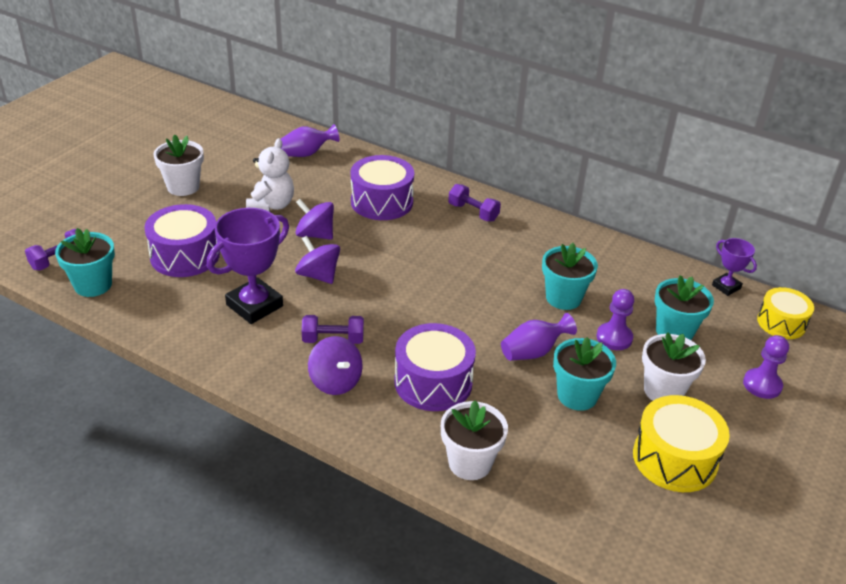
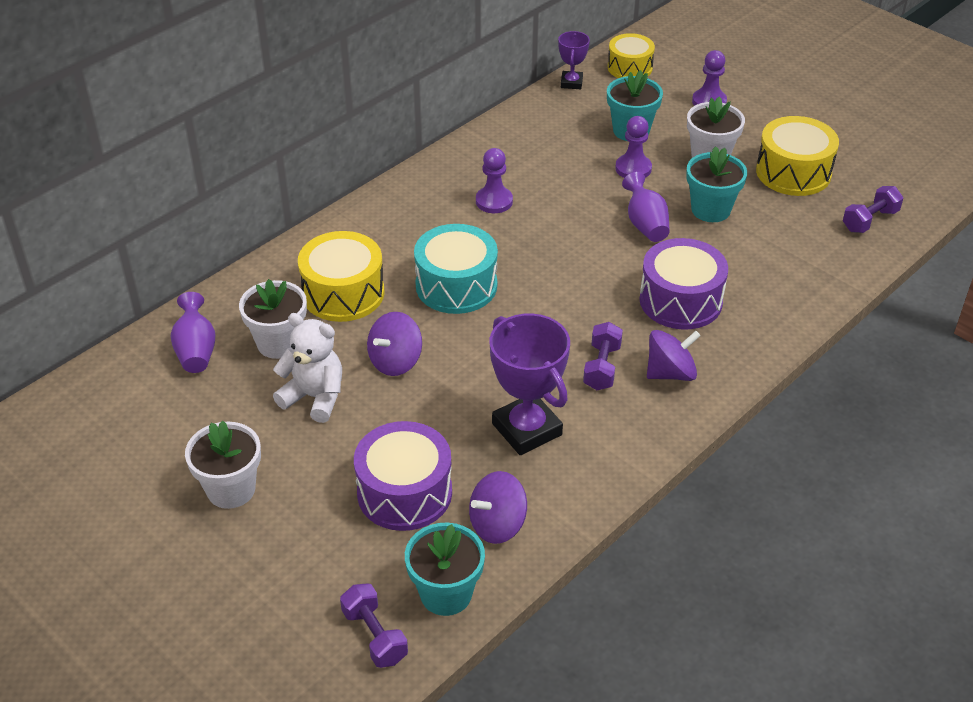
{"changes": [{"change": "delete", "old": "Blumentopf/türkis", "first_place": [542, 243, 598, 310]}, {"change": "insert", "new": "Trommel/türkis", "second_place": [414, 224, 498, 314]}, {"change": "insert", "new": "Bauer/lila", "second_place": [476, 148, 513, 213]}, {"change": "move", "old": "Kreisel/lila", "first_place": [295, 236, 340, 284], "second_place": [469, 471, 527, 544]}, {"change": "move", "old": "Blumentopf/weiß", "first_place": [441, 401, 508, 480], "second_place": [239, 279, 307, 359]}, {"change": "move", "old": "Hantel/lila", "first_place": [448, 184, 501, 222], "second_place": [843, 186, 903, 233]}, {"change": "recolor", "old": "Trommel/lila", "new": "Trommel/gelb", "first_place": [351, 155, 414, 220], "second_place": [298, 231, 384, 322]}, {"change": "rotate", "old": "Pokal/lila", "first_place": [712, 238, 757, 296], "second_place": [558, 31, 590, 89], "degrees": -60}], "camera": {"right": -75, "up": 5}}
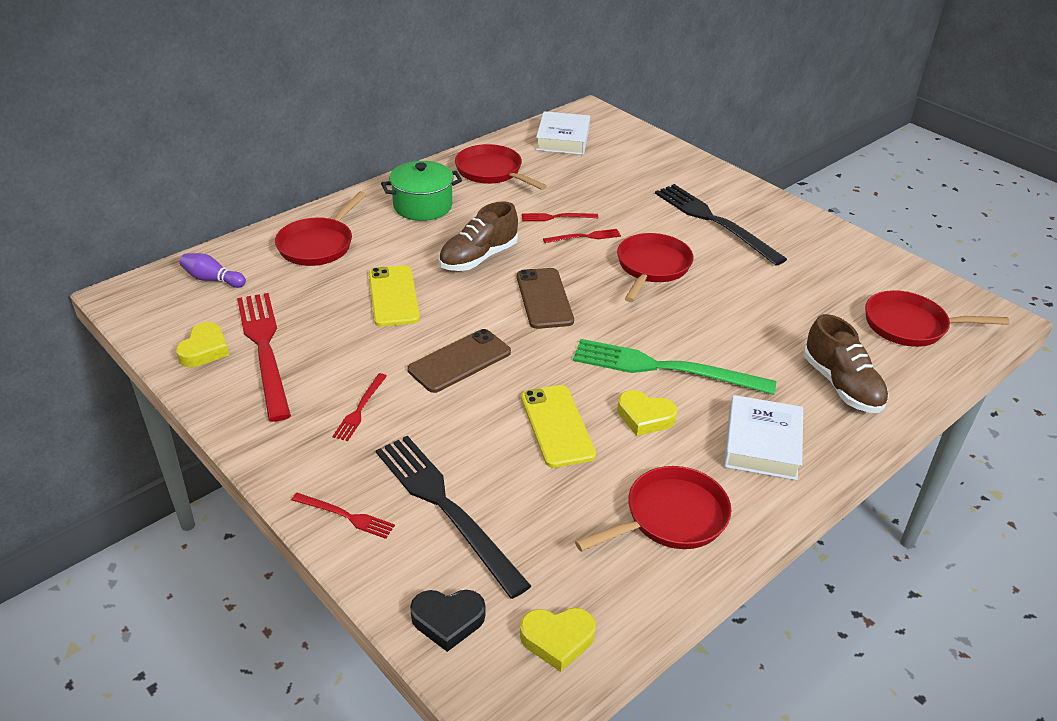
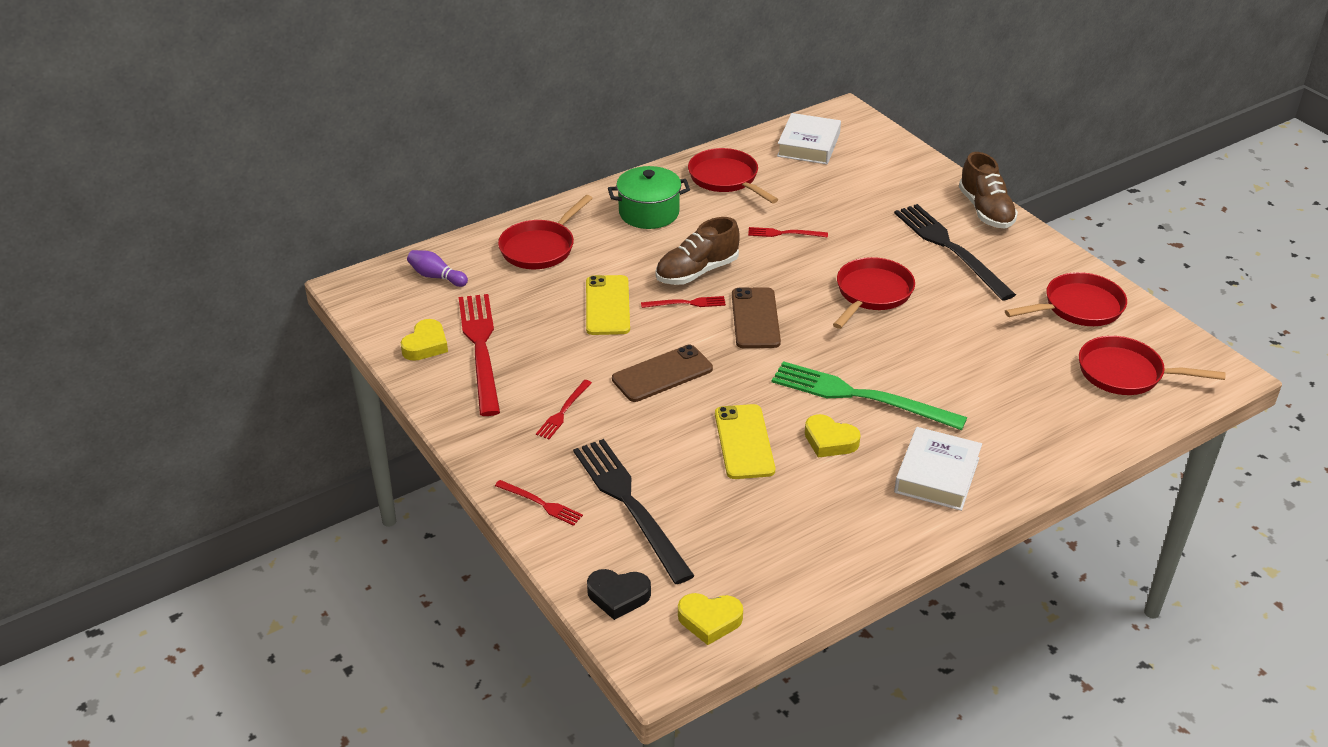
{"changes": [{"change": "move", "old": "Gabel/rot", "first_place": [543, 229, 621, 243], "second_place": [641, 296, 726, 308]}, {"change": "move", "old": "Pfanne/rot", "first_place": [575, 466, 731, 552], "second_place": [1005, 272, 1127, 326]}, {"change": "move", "old": "Schuh/braun", "first_place": [804, 314, 889, 413], "second_place": [959, 152, 1018, 229]}], "camera": {"right": 10, "up": 0}}
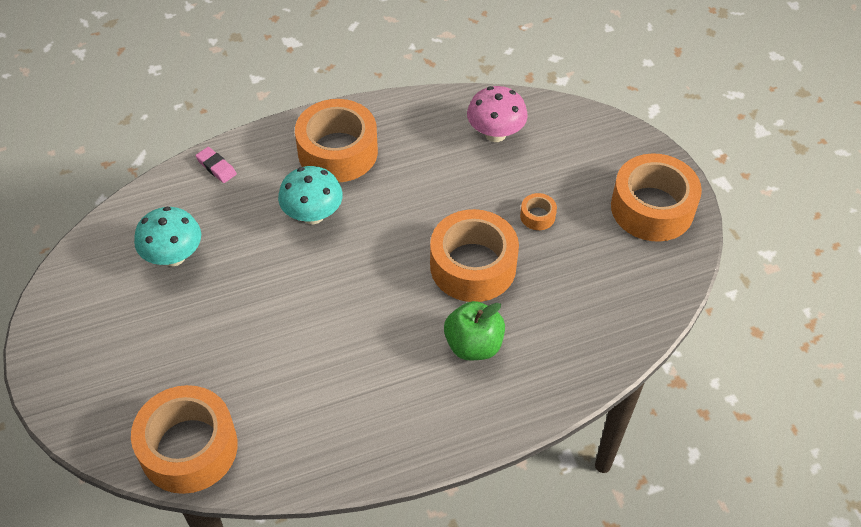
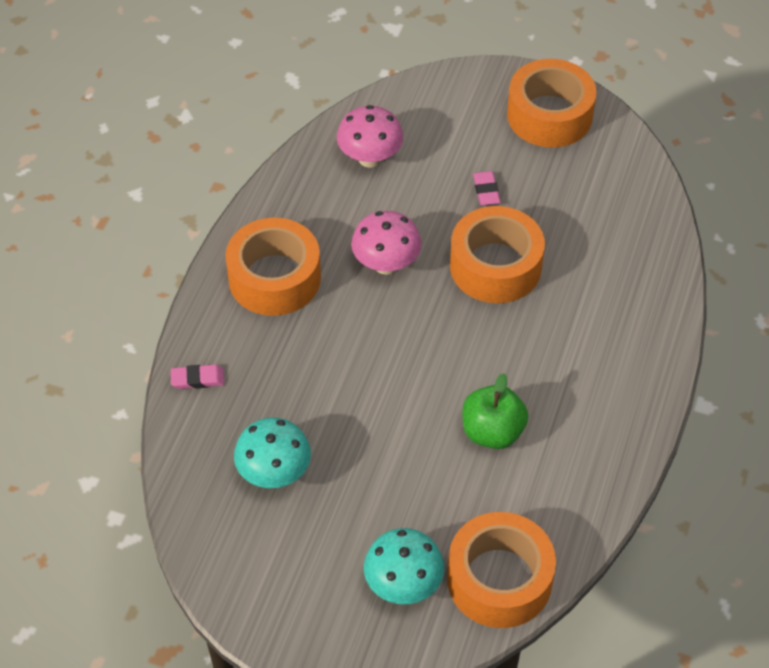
{"changes": [{"change": "insert", "new": "Pilz/rosa", "second_place": [351, 211, 422, 275]}, {"change": "move", "old": "Pilz/türkis", "first_place": [278, 166, 343, 224], "second_place": [364, 528, 444, 604]}, {"change": "move", "old": "Apfel/grün", "first_place": [444, 301, 505, 360], "second_place": [462, 373, 528, 449]}, {"change": "replace", "old": "Klebeband/orange", "new": "Radiergummi/rosa", "first_place": [520, 193, 557, 230], "second_place": [473, 171, 501, 205]}], "camera": {"right": -50, "up": 0}}
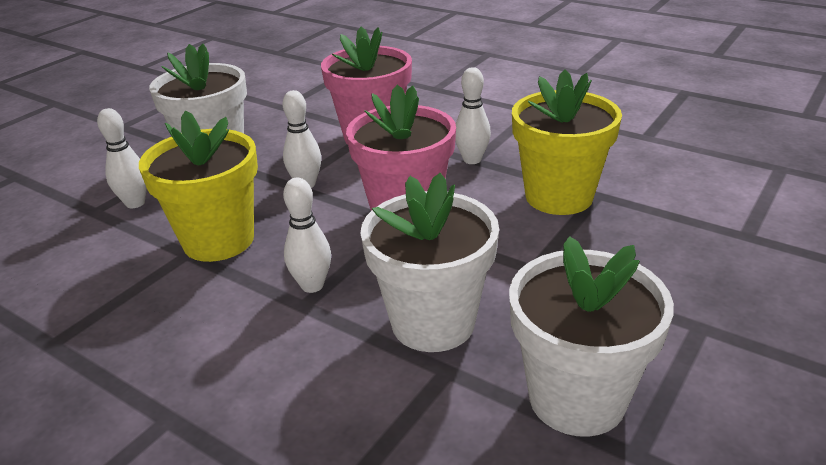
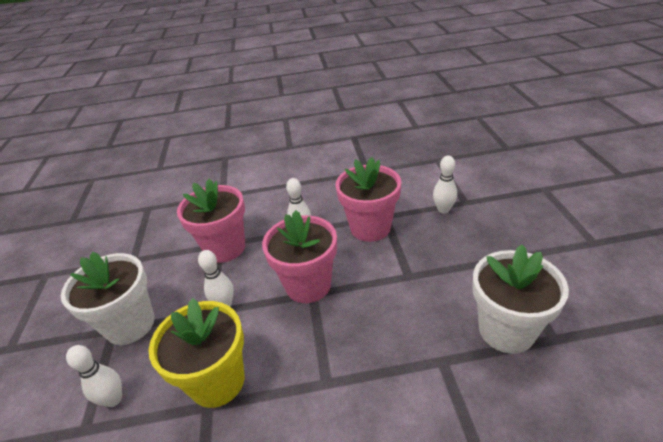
{"changes": [{"change": "delete", "old": "Blumentopf/weiß", "first_place": [360, 173, 499, 352]}, {"change": "move", "old": "Bowlingkegel/weiß", "first_place": [283, 178, 331, 293], "second_place": [433, 155, 457, 213]}, {"change": "recolor", "old": "Blumentopf/gelb", "new": "Blumentopf/rosa", "first_place": [512, 70, 622, 215], "second_place": [336, 157, 401, 242]}], "camera": {"right": -40, "up": 5}}
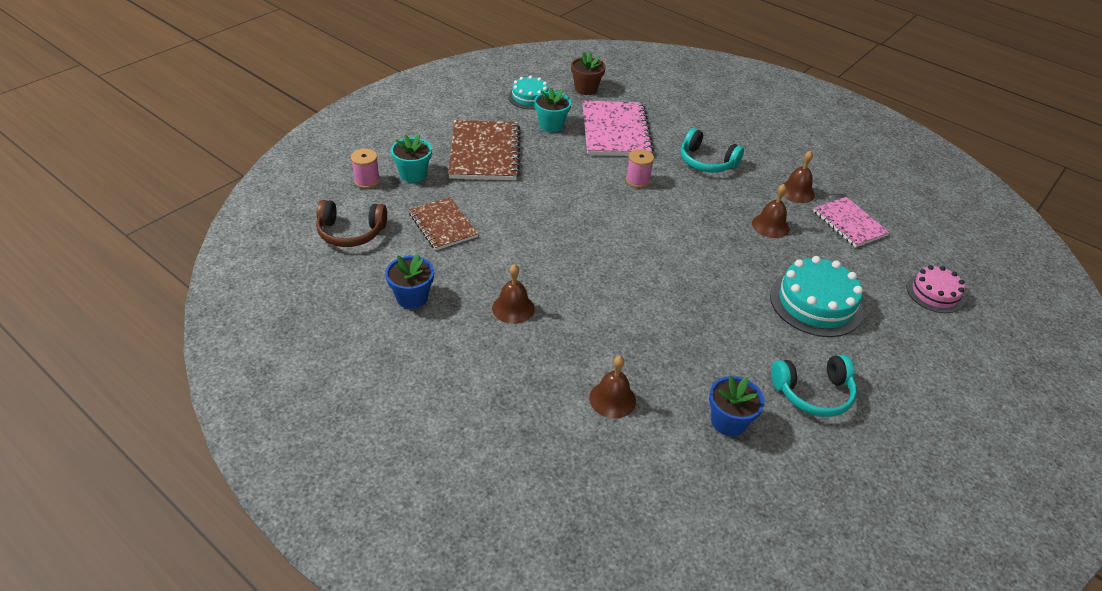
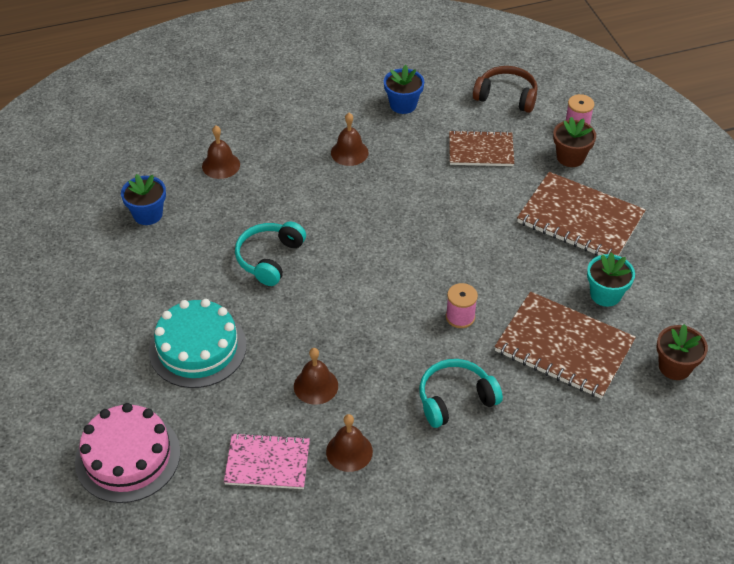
{"changes": [{"change": "delete", "old": "Kuchen/türkis", "first_place": [508, 76, 549, 110]}, {"change": "move", "old": "Kopfhörer/türkis", "first_place": [771, 355, 857, 417], "second_place": [235, 221, 306, 286]}, {"change": "recolor", "old": "Blumentopf/türkis", "new": "Blumentopf/braun", "first_place": [391, 134, 432, 183], "second_place": [553, 117, 596, 167]}, {"change": "recolor", "old": "Notizbuch/rosa", "new": "Notizbuch/braun", "first_place": [583, 101, 654, 156], "second_place": [495, 291, 636, 399]}, {"change": "rotate", "old": "Kopfhörer/braun", "first_place": [316, 200, 387, 247], "second_place": [473, 66, 537, 113], "degrees": 75}, {"change": "resize", "old": "Kuchen/rosa", "first_place": [906, 265, 965, 313], "second_place": [75, 403, 180, 503], "factor": 1.62}], "camera": {"right": 125, "up": 5}}
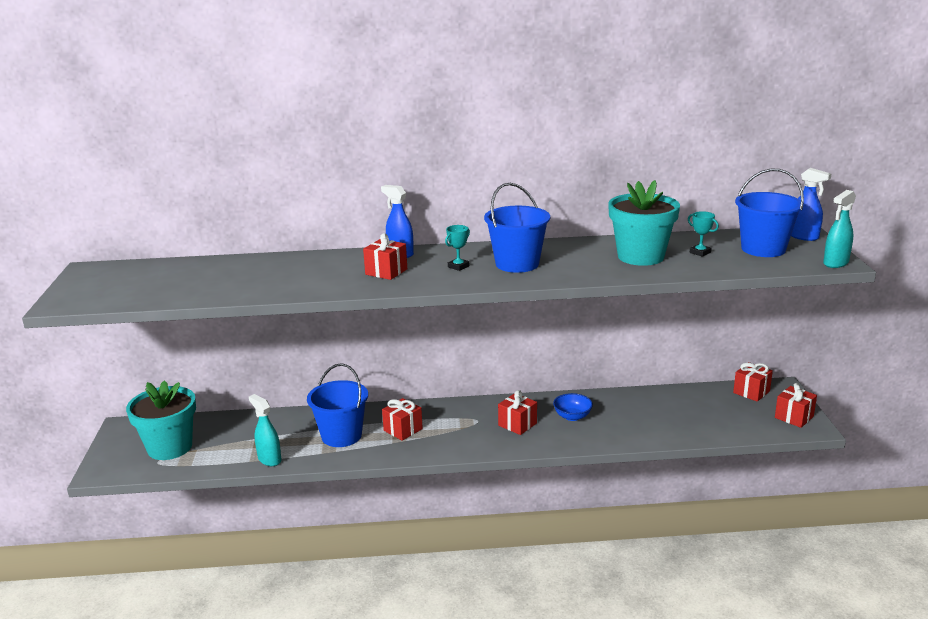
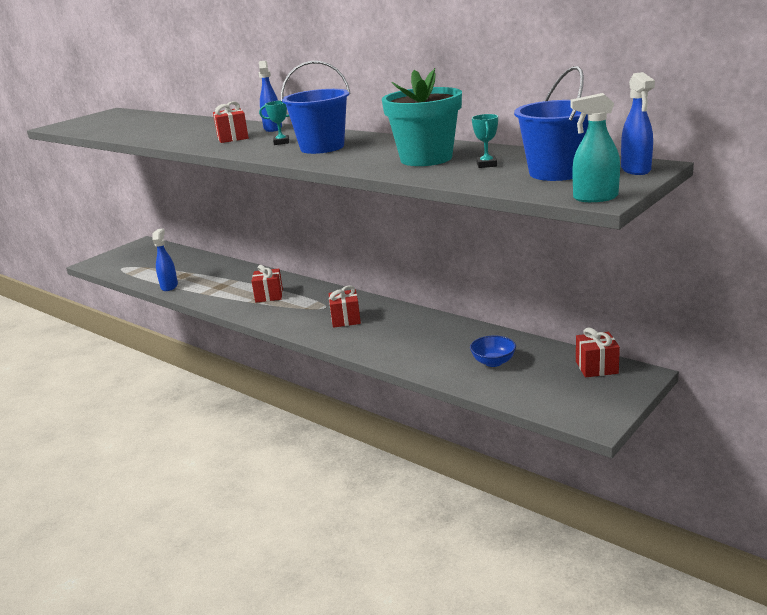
{"changes": [{"change": "delete", "old": "Blumentopf/türkis", "first_place": [126, 381, 196, 460]}, {"change": "delete", "old": "Eimer/blau", "first_place": [307, 363, 368, 447]}, {"change": "delete", "old": "Geschenk/rot", "first_place": [775, 383, 817, 428]}, {"change": "move", "old": "Schüssel/blau", "first_place": [553, 393, 593, 421], "second_place": [470, 335, 516, 367]}, {"change": "recolor", "old": "Sprühflasche/türkis", "new": "Sprühflasche/blau", "first_place": [249, 394, 281, 466], "second_place": [152, 229, 178, 291]}], "camera": {"right": 45, "up": 0}}
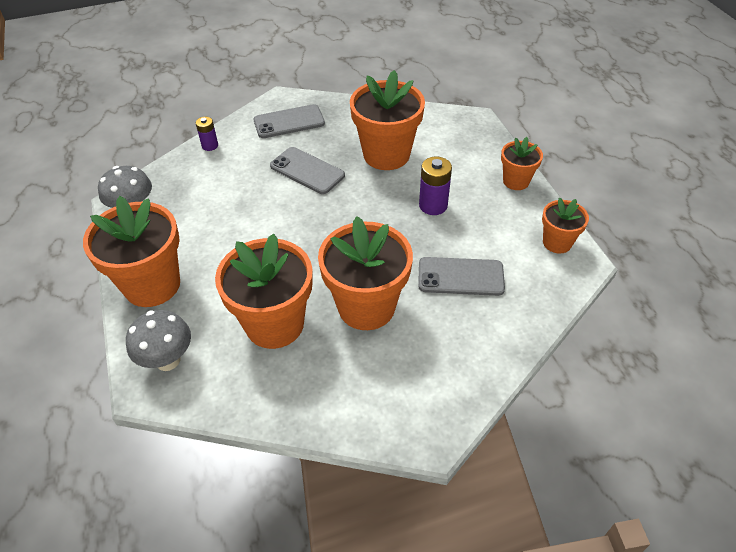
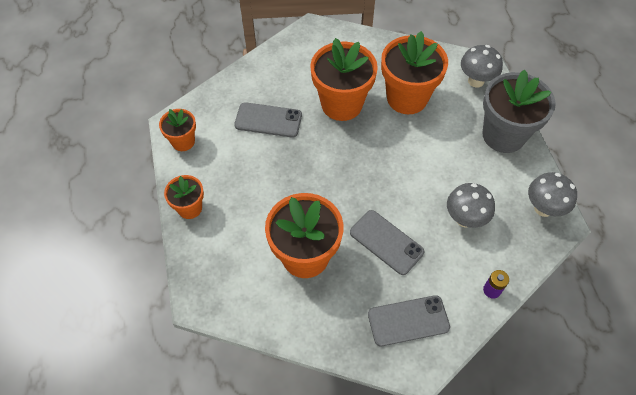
{"changes": [{"change": "delete", "old": "Batterie/lila", "first_place": [419, 157, 452, 215]}, {"change": "insert", "new": "Pilz/grau", "second_place": [447, 183, 495, 228]}, {"change": "recolor", "old": "Blumentopf/orange", "new": "Blumentopf/grau", "first_place": [83, 196, 180, 307], "second_place": [482, 70, 556, 153]}], "camera": {"right": -175, "up": 10}}
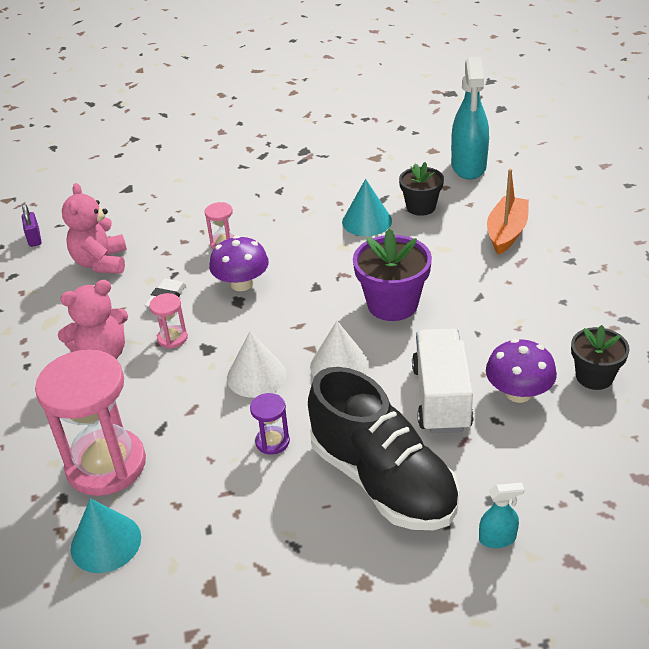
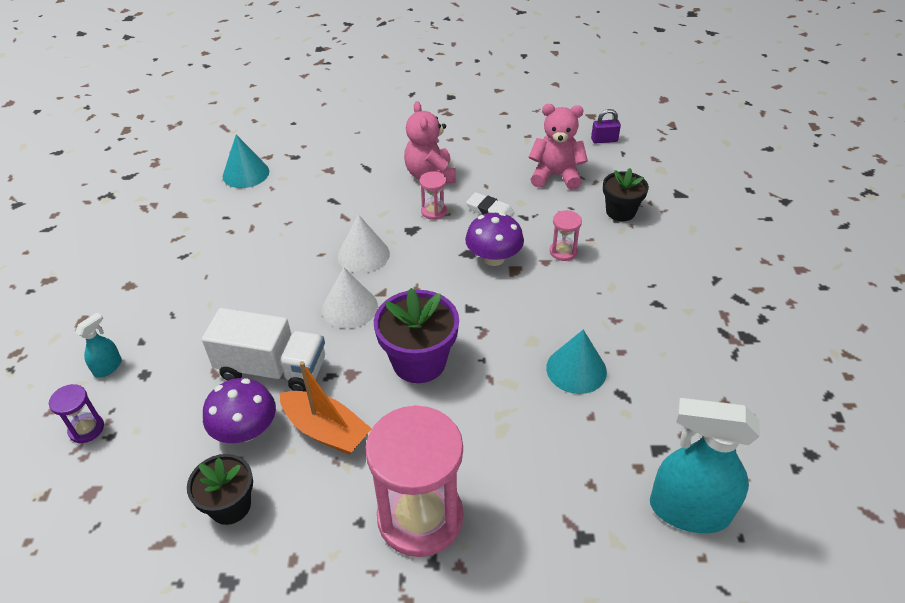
{"changes": [{"change": "delete", "old": "Schuh/schwarz", "first_place": [308, 367, 460, 530]}, {"change": "move", "old": "Sanduhr/rosa", "first_place": [35, 349, 146, 496], "second_place": [366, 405, 463, 557]}, {"change": "move", "old": "Sanduhr/lila", "first_place": [250, 393, 290, 455], "second_place": [49, 384, 104, 443]}, {"change": "move", "old": "Blumentopf/schwarz", "first_place": [399, 162, 444, 216], "second_place": [603, 168, 649, 221]}, {"change": "move", "old": "Boot/orange", "first_place": [487, 169, 529, 255], "second_place": [280, 361, 372, 455]}, {"change": "rotate", "old": "Sprühflasche/türkis", "first_place": [479, 483, 525, 548], "second_place": [75, 313, 122, 378], "degrees": -150}], "camera": {"right": 100, "up": 5}}
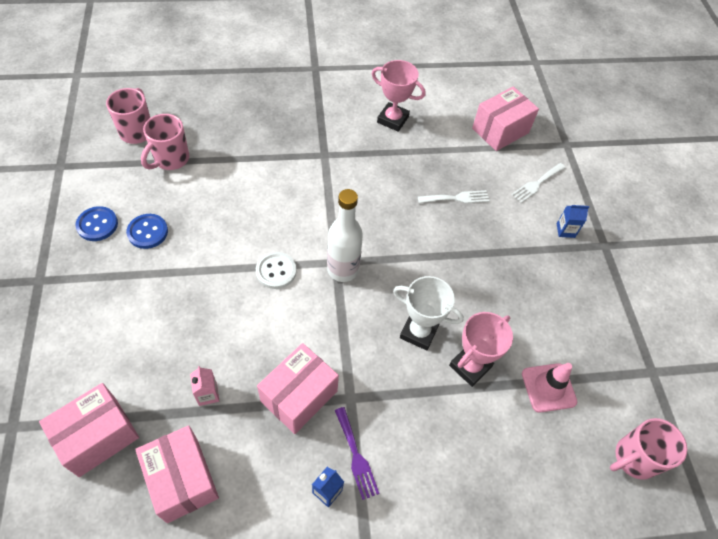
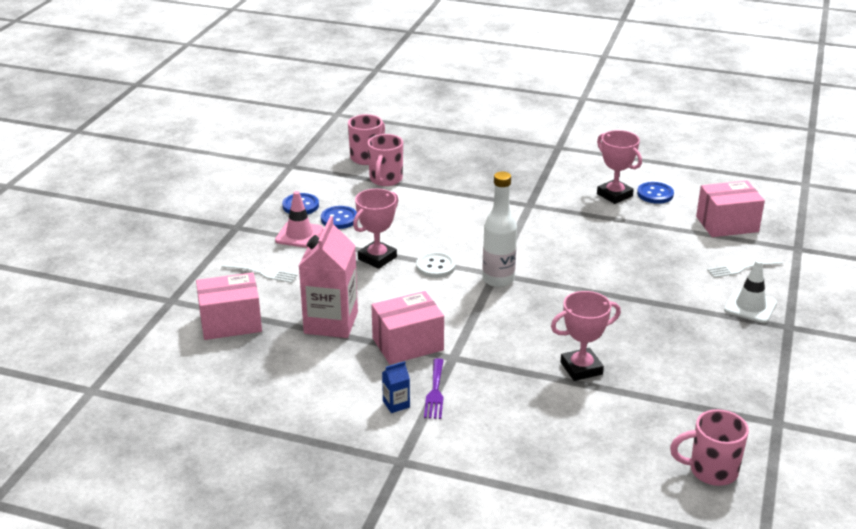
{"changes": [{"change": "delete", "old": "Schachtel/rosa", "first_place": [135, 425, 219, 523]}, {"change": "delete", "old": "Pokal/weiß", "first_place": [393, 276, 464, 350]}, {"change": "insert", "new": "Pokal/rosa", "second_place": [353, 189, 399, 269]}, {"change": "insert", "new": "Knopf/blau", "second_place": [637, 182, 674, 204]}, {"change": "move", "old": "Gabel/weiß", "first_place": [418, 190, 489, 203], "second_place": [221, 262, 298, 283]}, {"change": "move", "old": "Leitkegel/rosa", "first_place": [522, 363, 577, 413], "second_place": [275, 191, 324, 248]}, {"change": "replace", "old": "Getränkekarton/blau", "new": "Leitkegel/weiß", "first_place": [557, 204, 589, 238], "second_place": [724, 260, 777, 323]}, {"change": "rotate", "old": "Tasse/rosa", "first_place": [141, 114, 189, 170], "second_place": [367, 134, 403, 186], "degrees": -45}, {"change": "resize", "old": "Getränkekarton/rosa", "first_place": [190, 366, 219, 406], "second_place": [299, 216, 358, 338], "factor": 2.4}], "camera": {"right": 30, "up": -25}}
